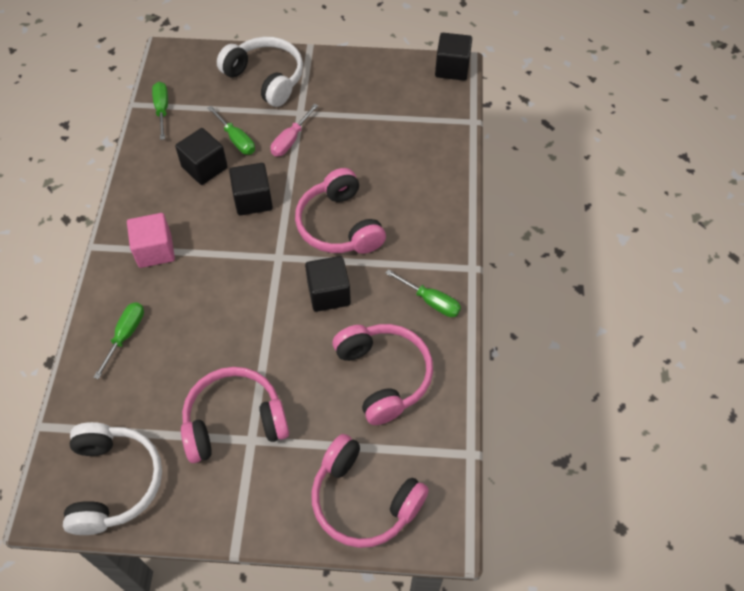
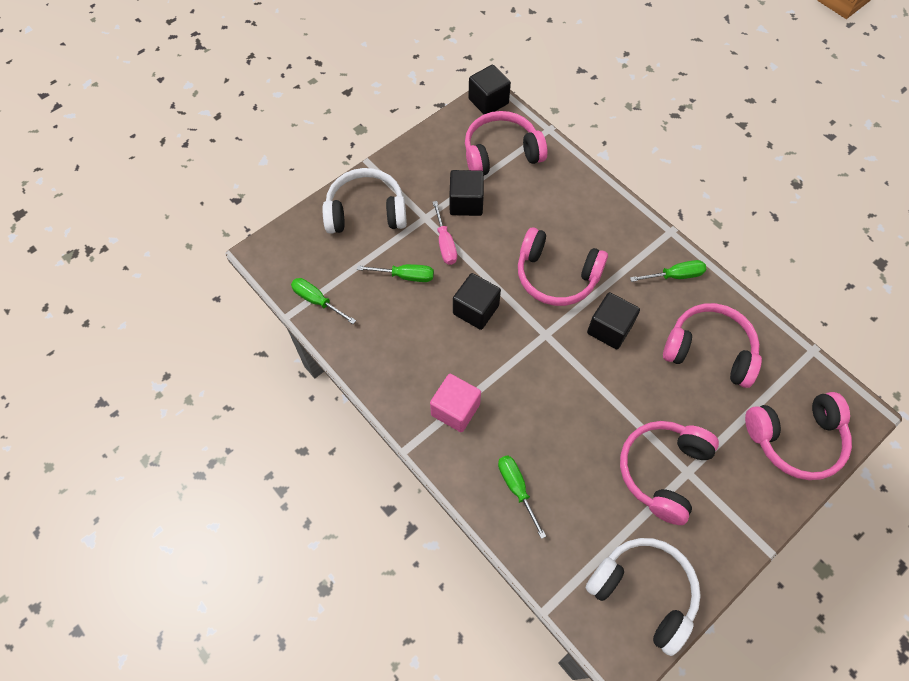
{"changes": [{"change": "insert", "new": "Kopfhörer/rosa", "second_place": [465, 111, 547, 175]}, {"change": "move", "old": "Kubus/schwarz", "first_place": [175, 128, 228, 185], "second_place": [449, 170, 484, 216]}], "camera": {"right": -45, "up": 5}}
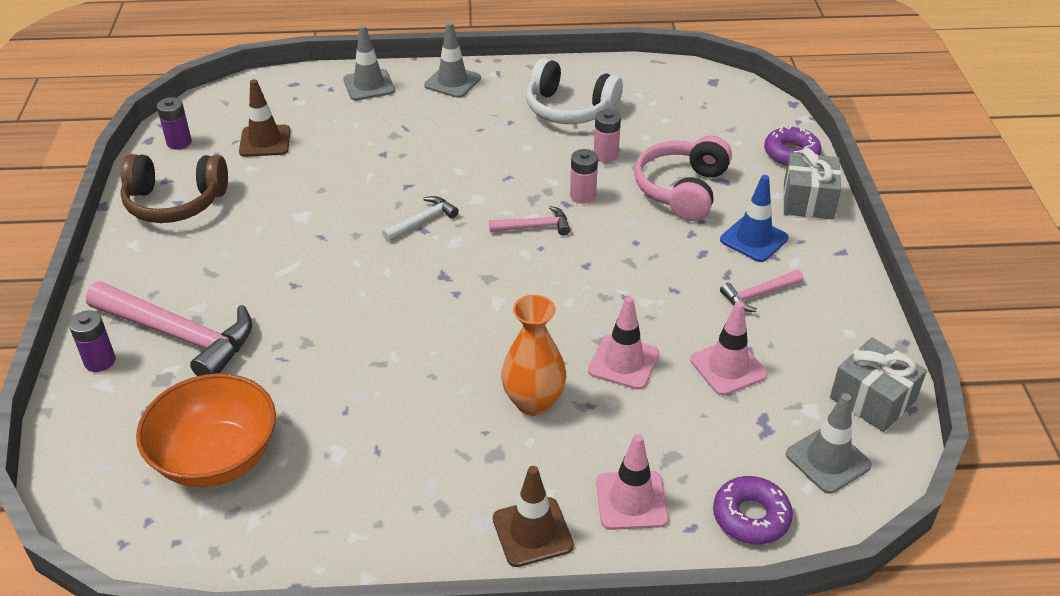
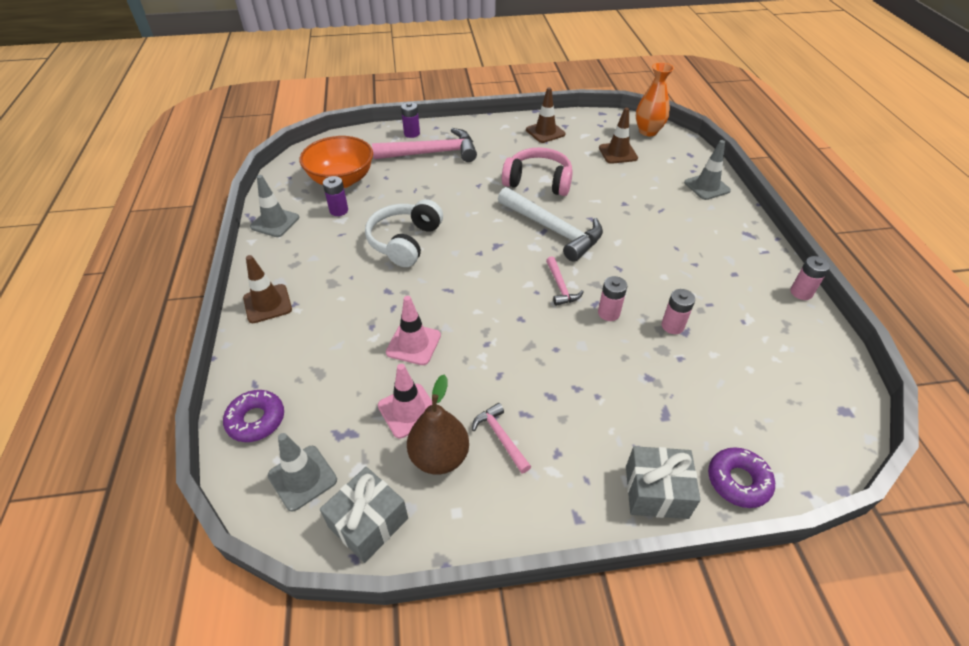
{"changes": [{"change": "delete", "old": "Leitkegel/rosa", "first_place": [596, 434, 669, 530]}, {"change": "delete", "old": "Leitkegel/blau", "first_place": [720, 175, 789, 262]}, {"change": "insert", "new": "Birne/braun", "second_place": [407, 375, 469, 475]}, {"change": "insert", "new": "Batterie/rosa", "second_place": [790, 256, 830, 300]}, {"change": "move", "old": "Batterie/lila", "first_place": [157, 97, 192, 149], "second_place": [323, 176, 348, 216]}, {"change": "move", "old": "Leitkegel/grau", "first_place": [424, 22, 481, 98], "second_place": [250, 175, 299, 237]}, {"change": "move", "old": "Vase/orange", "first_place": [501, 295, 566, 416], "second_place": [636, 62, 674, 136]}, {"change": "move", "old": "Kopfhörer/weiß", "first_place": [526, 58, 623, 124], "second_place": [365, 199, 443, 267]}, {"change": "move", "old": "Kopfhörer/rosa", "first_place": [634, 135, 732, 221], "second_place": [502, 147, 573, 196]}, {"change": "replace", "old": "Kopfhörer/braun", "new": "Leitkegel/braun", "first_place": [120, 154, 228, 223], "second_place": [526, 87, 566, 143]}, {"change": "rotate", "old": "Hammer/rosa", "first_place": [86, 281, 252, 376], "second_place": [372, 128, 477, 162], "degrees": -120}, {"change": "resize", "old": "Hammer/weiß", "first_place": [382, 196, 459, 241], "second_place": [498, 187, 603, 262], "factor": 2.06}], "camera": {"right": 85, "up": 5}}
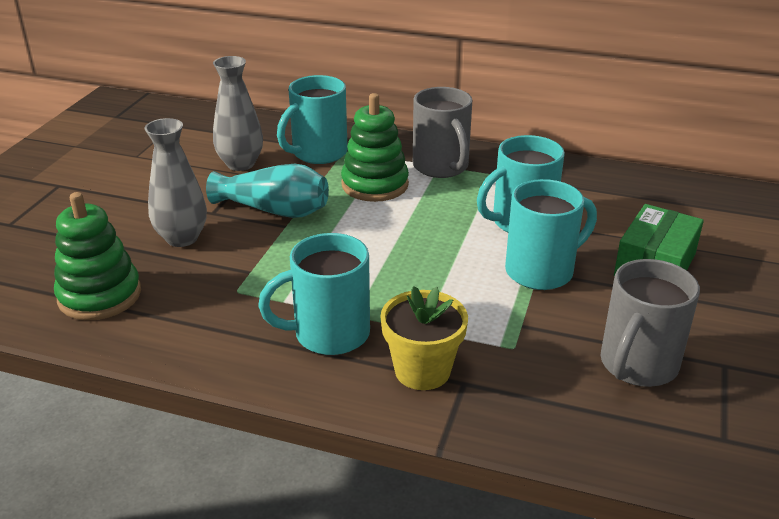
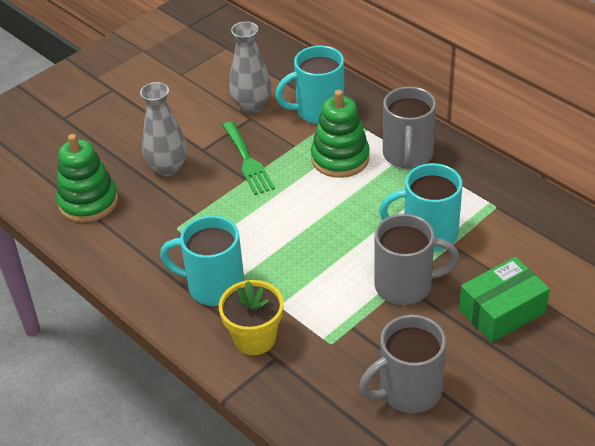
{"changes": [{"change": "replace", "old": "Vase/türkis", "new": "Gabel/grün", "first_place": [206, 164, 329, 218], "second_place": [222, 121, 275, 195]}, {"change": "recolor", "old": "Tasse/türkis", "new": "Tasse/grau", "first_place": [505, 179, 597, 290], "second_place": [374, 214, 459, 305]}], "camera": {"right": 30, "up": 10}}
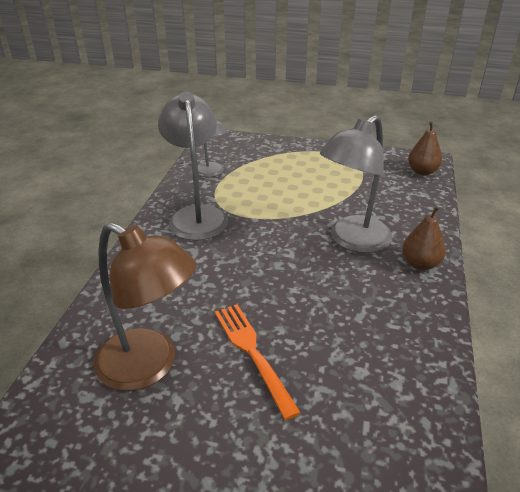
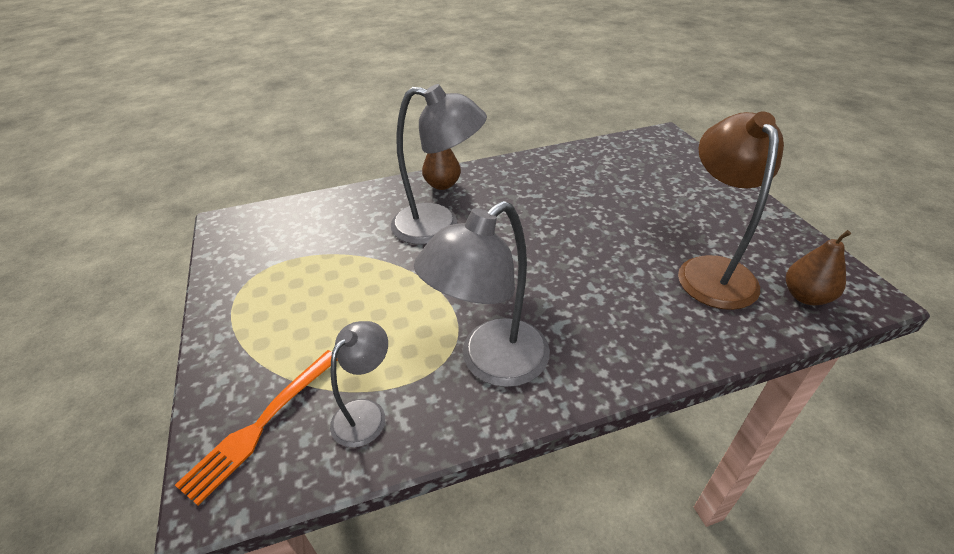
{"changes": [{"change": "move", "old": "Gabel/orange", "first_place": [215, 304, 301, 420], "second_place": [175, 350, 332, 505]}, {"change": "move", "old": "Birne/braun", "first_place": [408, 121, 442, 175], "second_place": [786, 230, 851, 305]}], "camera": {"right": -120, "up": 5}}
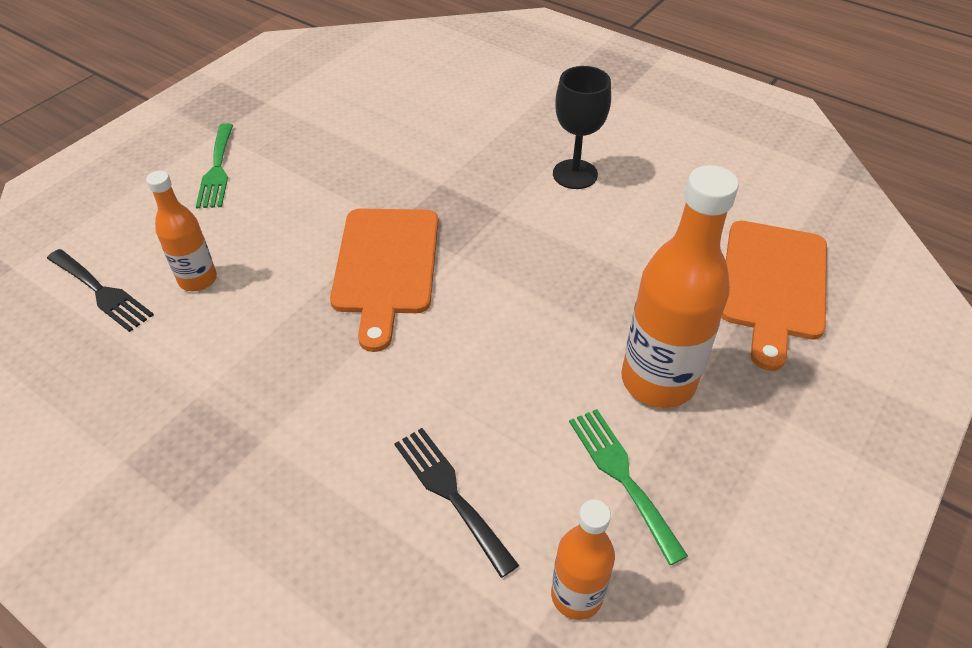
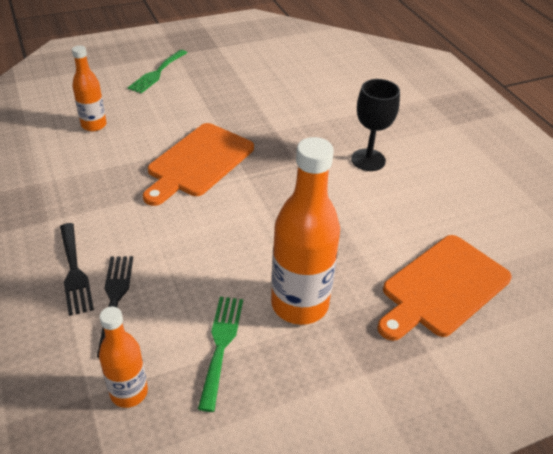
{"changes": [{"change": "move", "old": "Gabel/schwarz", "first_place": [47, 249, 154, 332], "second_place": [60, 223, 94, 316]}], "camera": {"right": 30, "up": -5}}
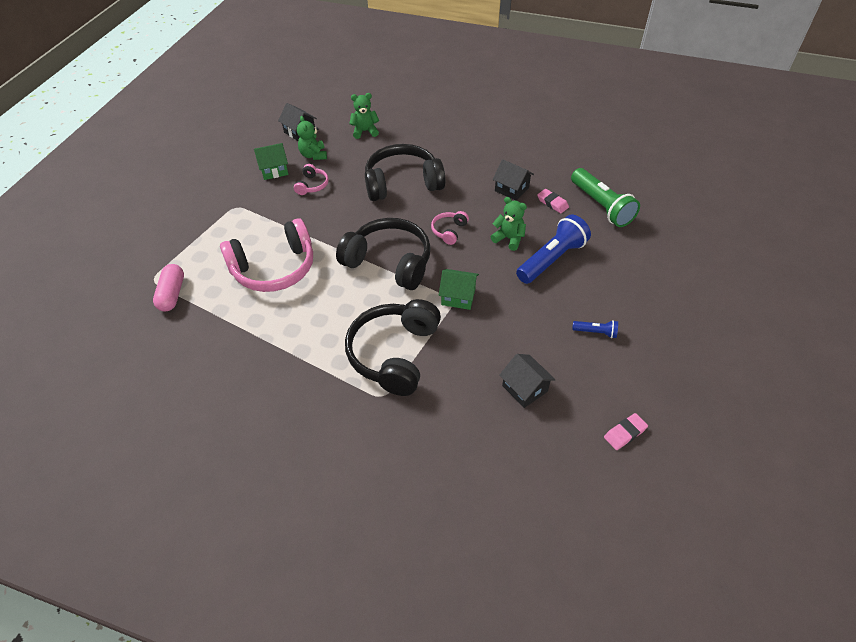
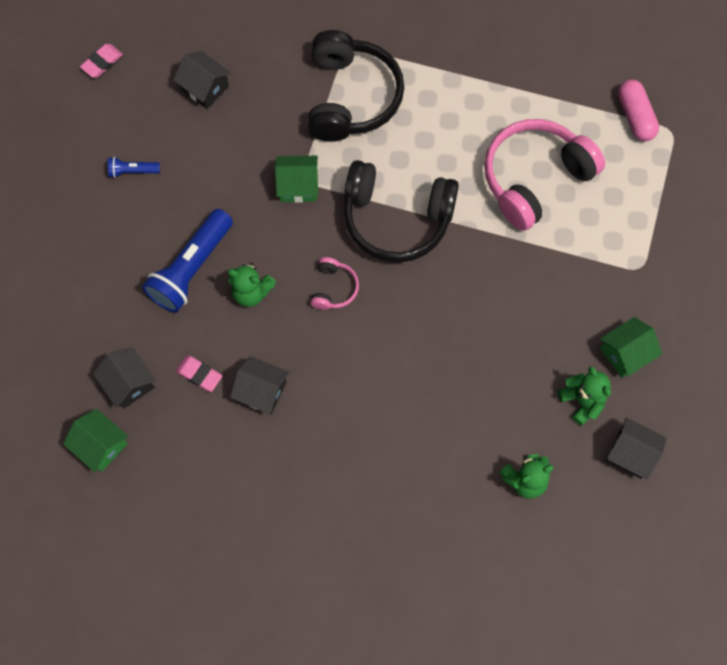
{"changes": [{"change": "delete", "old": "Kopfhörer/rosa", "first_place": [294, 164, 329, 195]}, {"change": "delete", "old": "Kopfhörer/schwarz", "first_place": [365, 144, 446, 201]}, {"change": "insert", "new": "Haus/grün", "second_place": [63, 409, 128, 472]}, {"change": "replace", "old": "Taschenlampe/grün", "new": "Haus/schwarz", "first_place": [571, 168, 640, 227], "second_place": [93, 347, 156, 409]}], "camera": {"right": 165, "up": 20}}
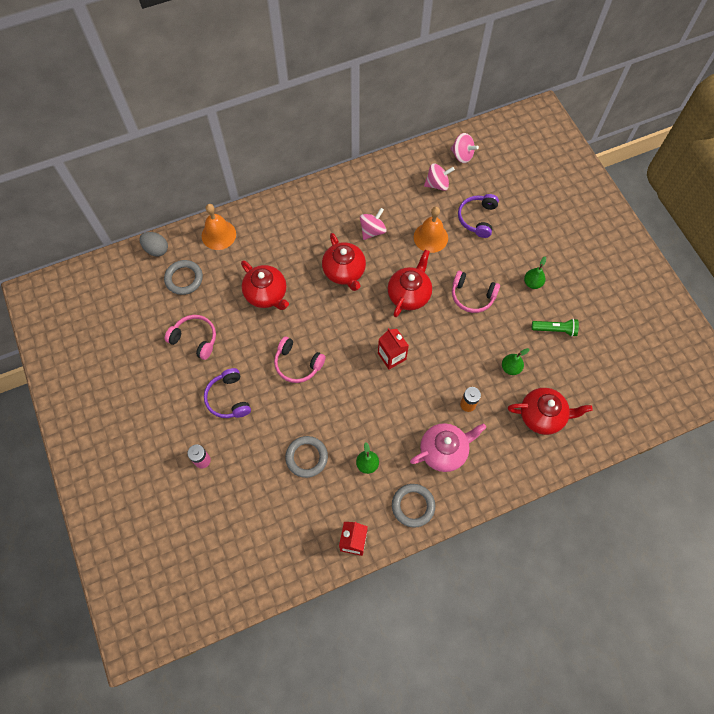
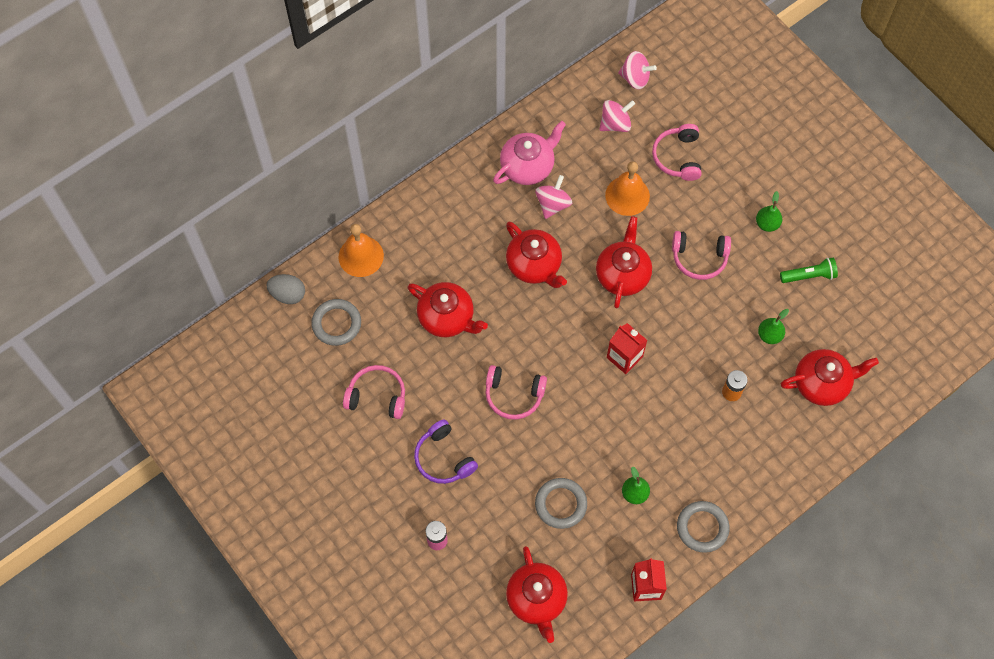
{"changes": [{"change": "insert", "new": "Teekanne/rot", "second_place": [506, 546, 568, 643]}, {"change": "move", "old": "Teekanne/rosa", "first_place": [410, 423, 486, 472], "second_place": [493, 121, 566, 185]}, {"change": "recolor", "old": "Kopfhörer/lila", "new": "Kopfhörer/rosa", "first_place": [458, 194, 499, 238], "second_place": [652, 124, 702, 181]}], "camera": {"right": -15, "up": 0}}
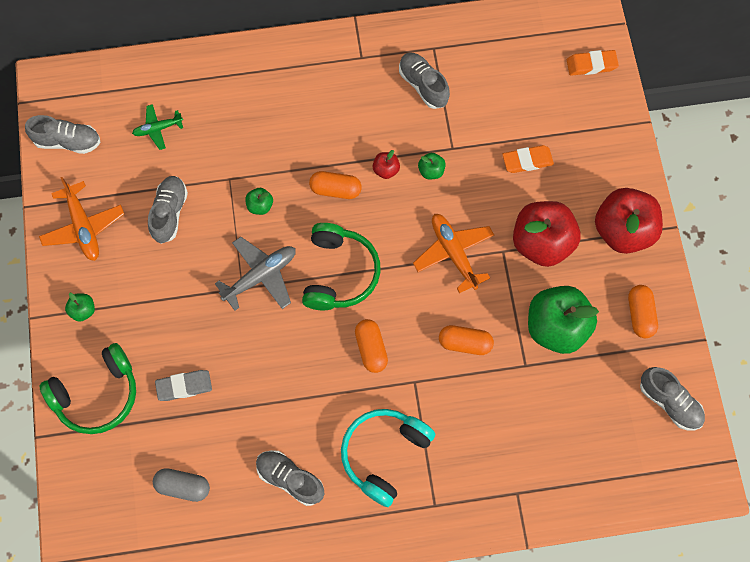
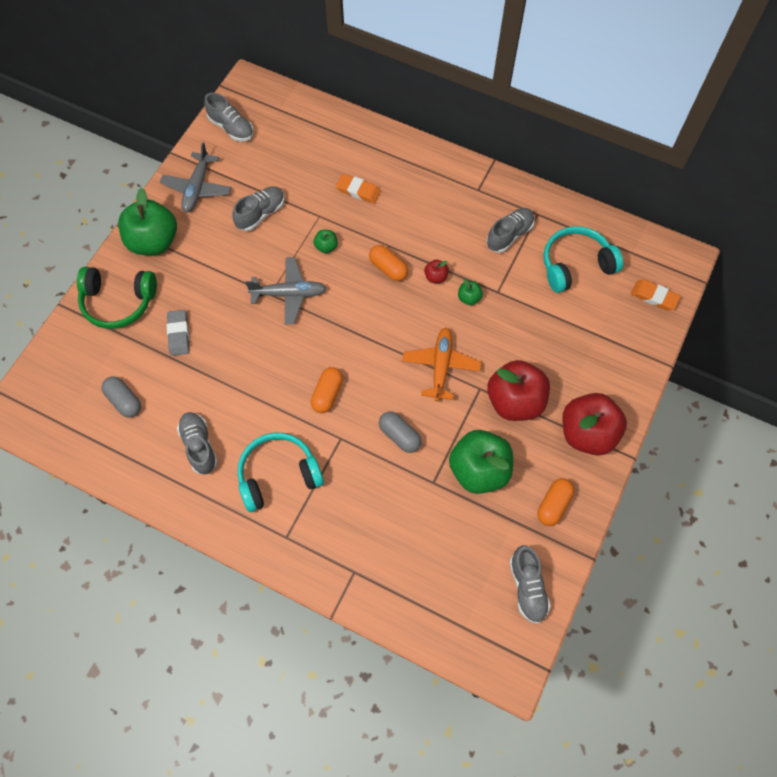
{"changes": [{"change": "delete", "old": "Flugzeug/grün", "first_place": [132, 104, 183, 150]}, {"change": "delete", "old": "Kopfhörer/grün", "first_place": [302, 223, 380, 310]}, {"change": "insert", "new": "Kopfhörer/türkis", "second_place": [544, 226, 624, 293]}, {"change": "move", "old": "Radiergummi/orange", "first_place": [502, 145, 554, 173], "second_place": [336, 174, 381, 204]}, {"change": "recolor", "old": "Flugzeug/orange", "new": "Flugzeug/grau", "first_place": [39, 177, 124, 261], "second_place": [160, 142, 231, 212]}, {"change": "recolor", "old": "Kapsel/orange", "new": "Kapsel/grau", "first_place": [439, 325, 494, 355], "second_place": [379, 412, 421, 453]}, {"change": "rotate", "old": "Radiergummi/grau", "first_place": [155, 370, 212, 401], "second_place": [167, 310, 189, 356], "degrees": 60}, {"change": "rotate", "old": "Schuh/grau", "first_place": [399, 53, 450, 109], "second_place": [486, 208, 535, 253], "degrees": 45}, {"change": "resize", "old": "Apfel/grün", "first_place": [65, 293, 95, 322], "second_place": [118, 188, 177, 255], "factor": 2.35}], "camera": {"right": 35, "up": -5}}
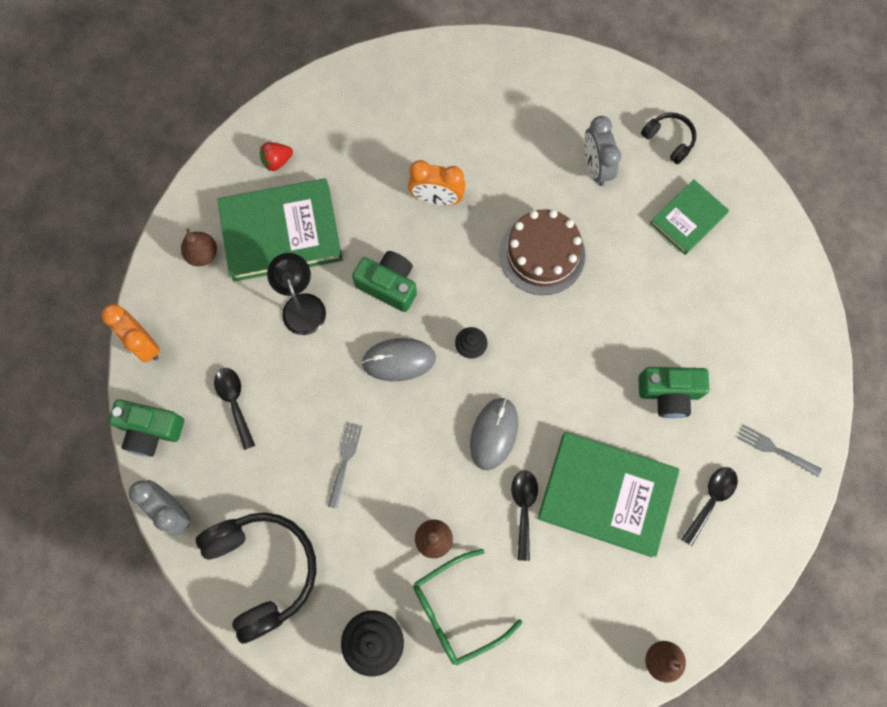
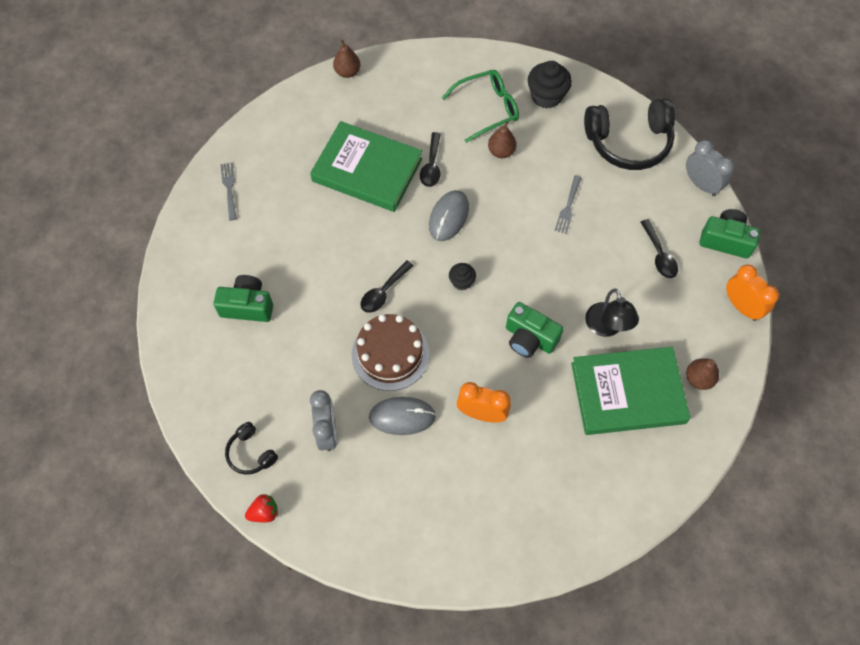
{"changes": [{"change": "delete", "old": "Buch/grün", "first_place": [650, 180, 729, 255]}, {"change": "move", "old": "Erdbeere/rot", "first_place": [260, 142, 293, 171], "second_place": [245, 494, 278, 522]}, {"change": "move", "old": "Computermaus/grau", "first_place": [361, 338, 436, 381], "second_place": [369, 397, 436, 435]}, {"change": "move", "old": "Kamera/grün", "first_place": [639, 367, 709, 418], "second_place": [213, 275, 273, 322]}, {"change": "move", "old": "Löffel/schwarz", "first_place": [681, 467, 738, 546], "second_place": [361, 260, 414, 313]}, {"change": "rotate", "old": "Kopfhörer/schwarz", "first_place": [196, 513, 317, 644], "second_place": [584, 98, 675, 170], "degrees": -75}, {"change": "rotate", "old": "Gabel/grau", "first_place": [737, 425, 822, 477], "second_place": [220, 163, 237, 220], "degrees": -135}], "camera": {"right": -175, "up": -10}}
